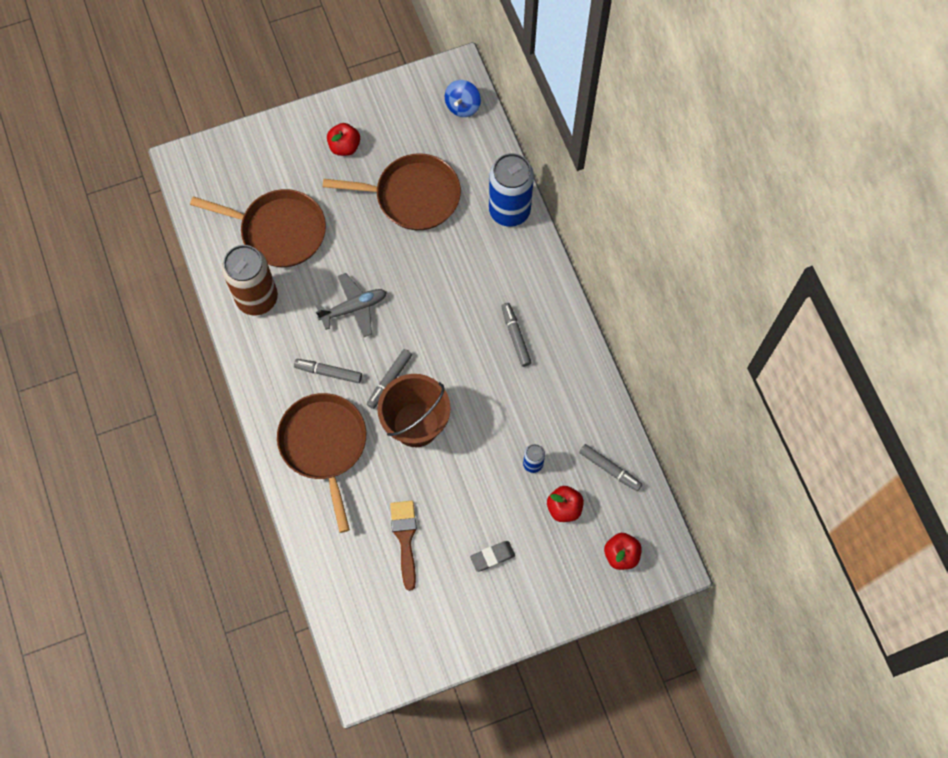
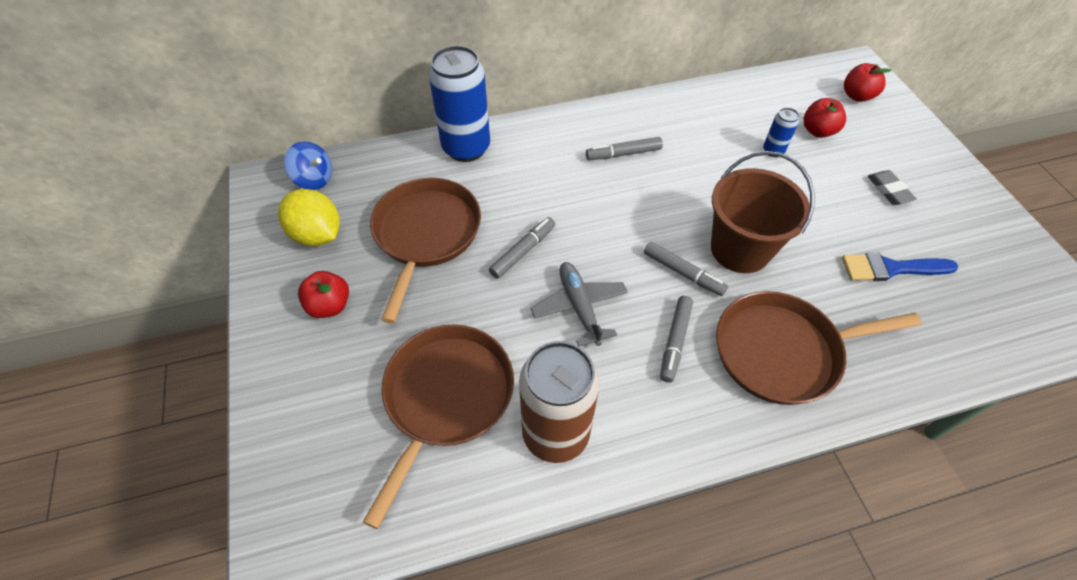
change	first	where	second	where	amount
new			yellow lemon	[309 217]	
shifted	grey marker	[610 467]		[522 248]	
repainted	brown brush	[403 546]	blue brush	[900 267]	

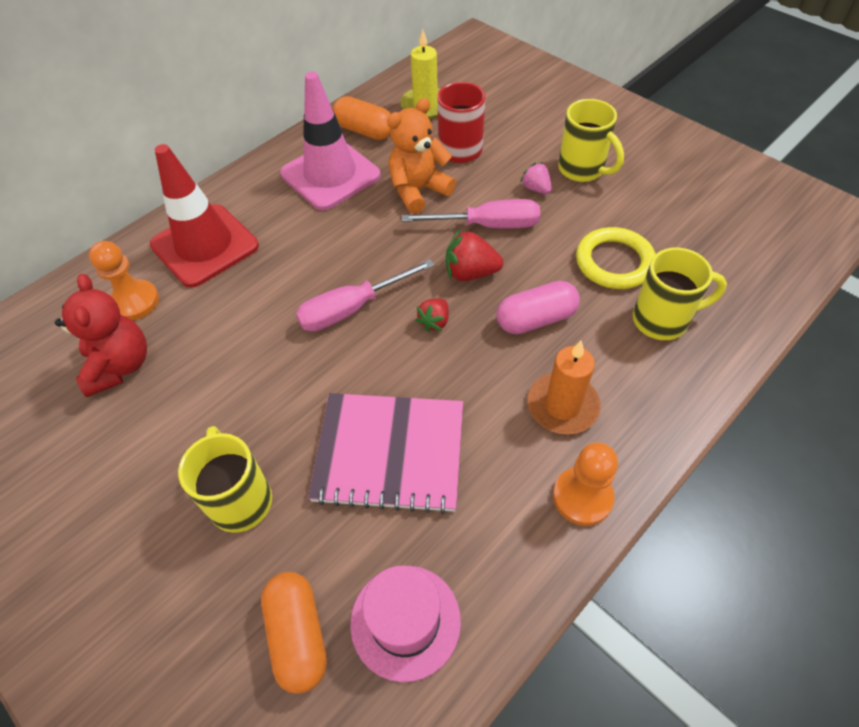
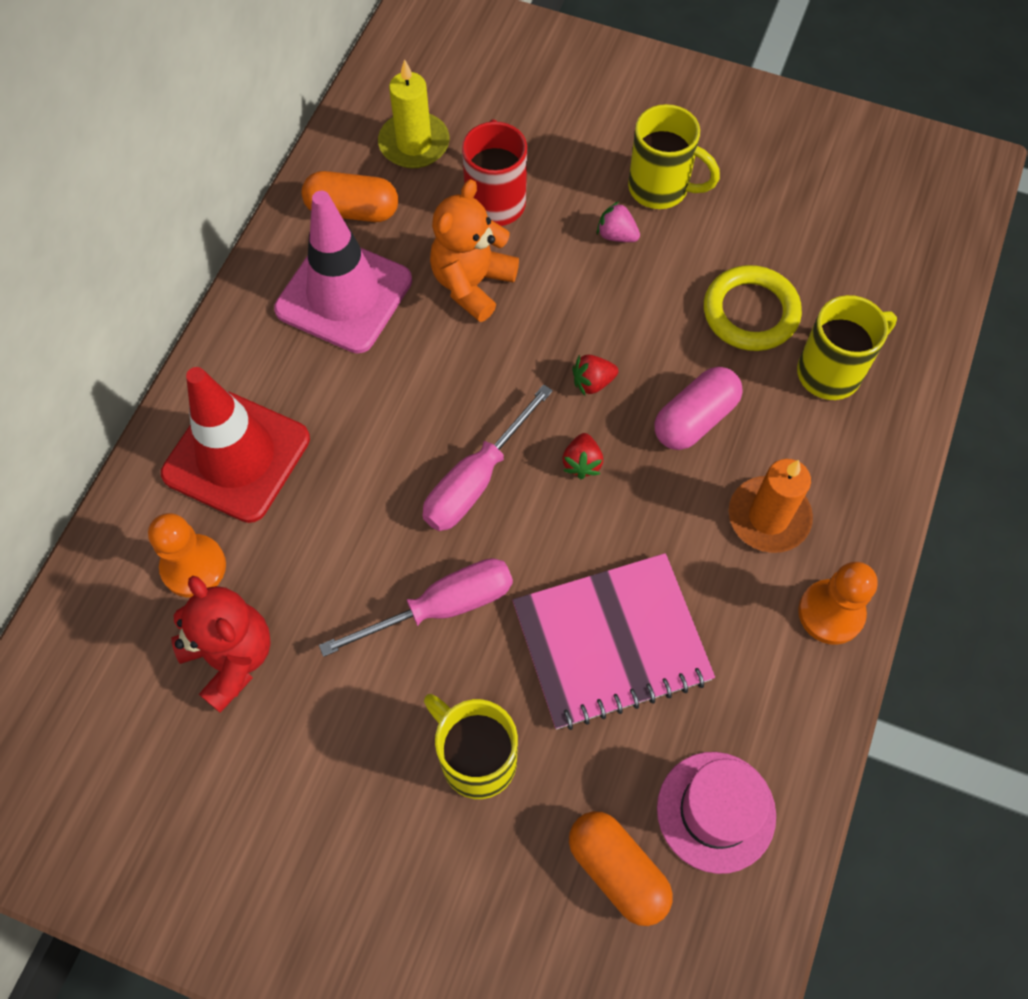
change	first	where	second	where	amount
shifted	pink screwdriver	[471 213]		[416 607]	
scaled	red strawberry	[475 255]		[595 374]	x0.63

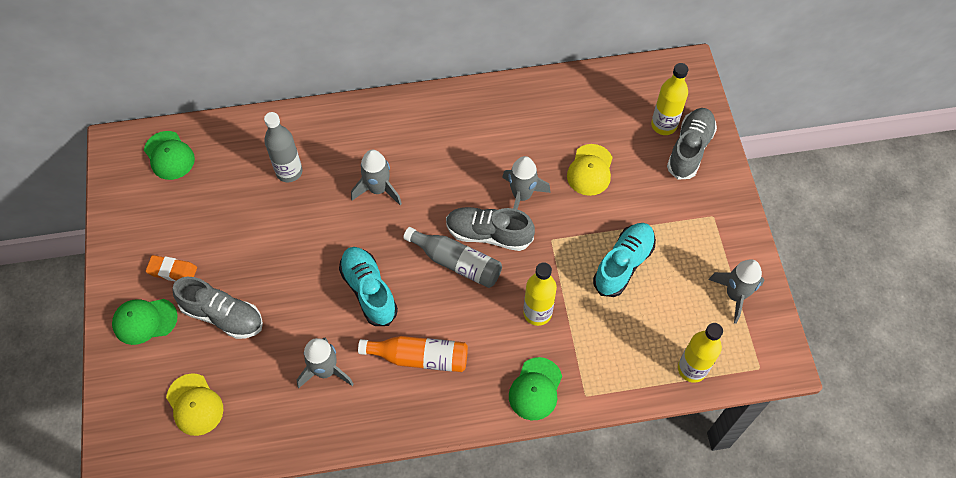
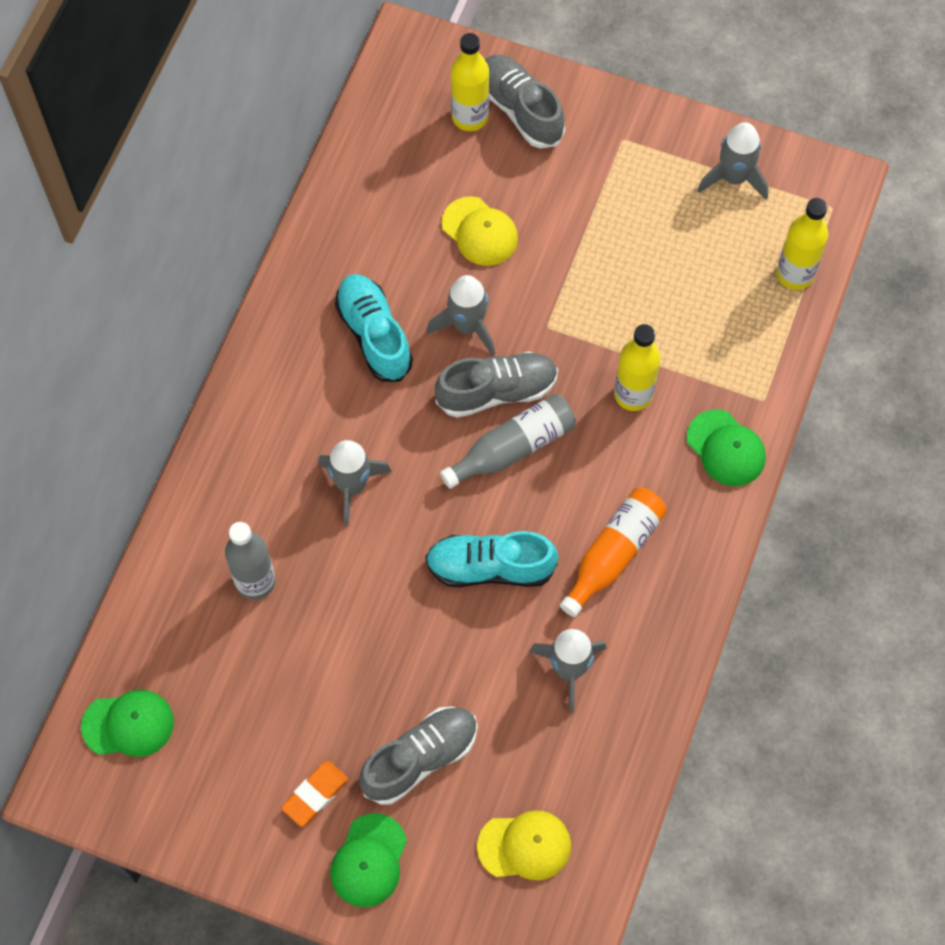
change	first	where	second	where	amount
shifted	turquoise shoe	[624 260]		[374 328]	
rotated	grey shoe	[490 229]		[496 385]	150 degrees counterclockwise

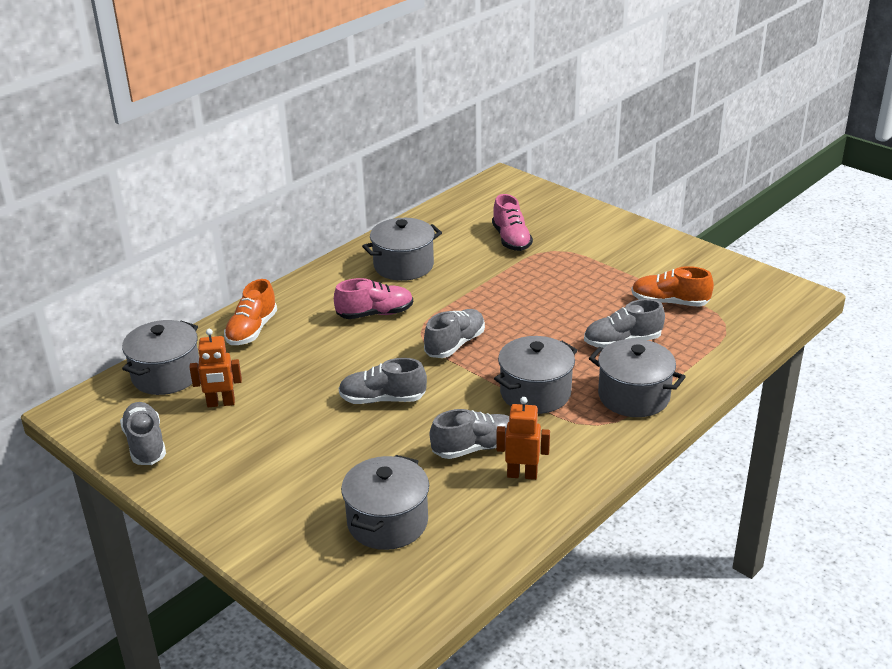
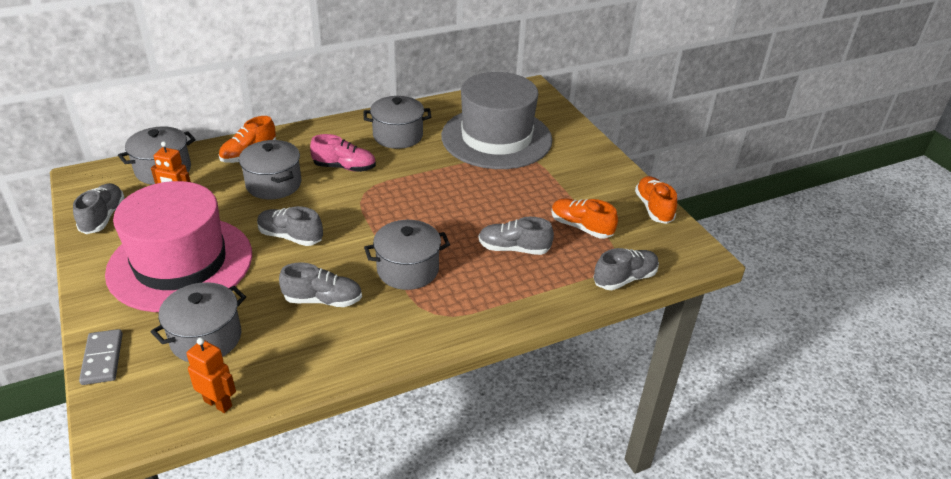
change	first	where	second	where	amount
new			grey domino	[101 357]	
new			pink hat	[178 246]	
shifted	orange robot	[523 438]		[211 375]	
shifted	grey pot	[637 378]		[270 170]	
swapped	pink shoe	[512 222]	grey hat	[496 120]	
shifted	grey shoe	[454 333]		[626 269]	
new			orange shoe	[656 200]	

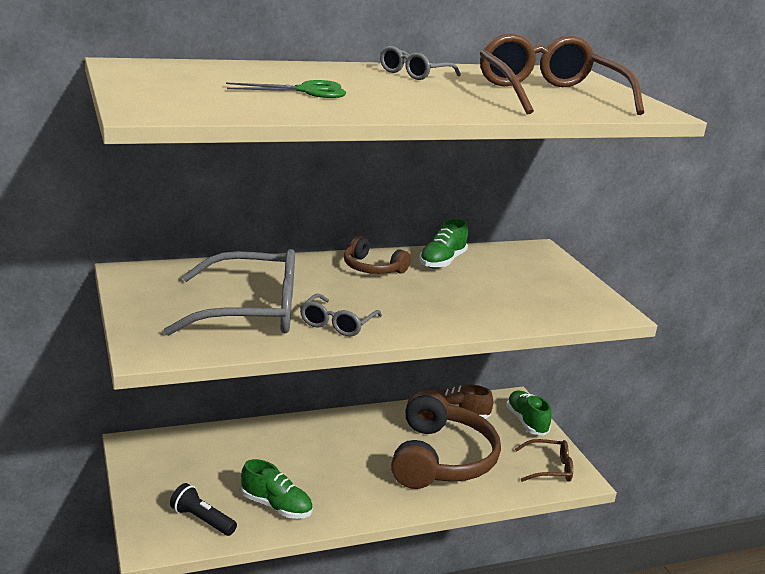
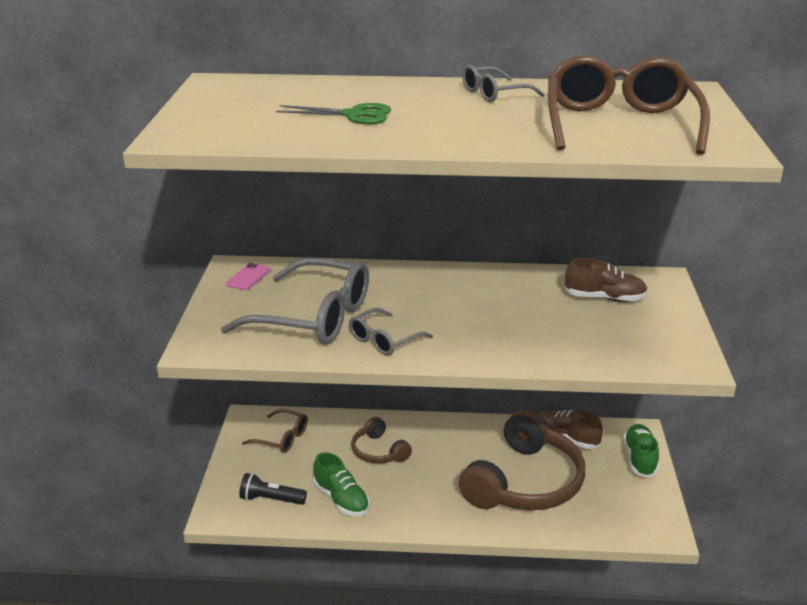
change	first	where	second	where	amount
new			pink phone	[248 276]	
rotated	black flashlight	[203 509]		[273 489]	45 degrees counterclockwise
shifted	brown glasses	[544 460]		[275 431]	
shifted	brown headphones	[377 255]		[381 440]	
new			brown shoe	[606 280]	
gone	green shoe	[443 243]			

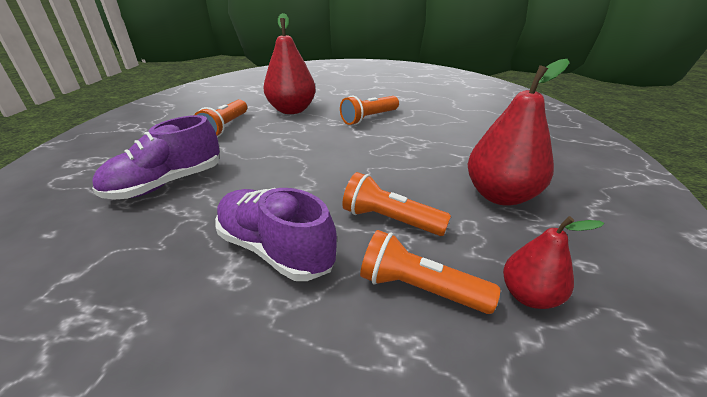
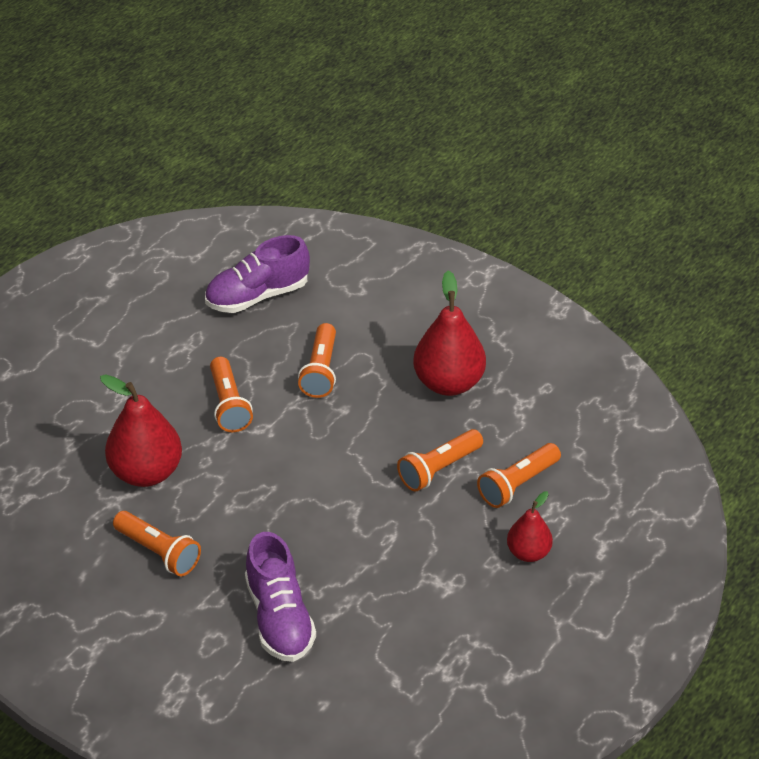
change	first	where	second	where	amount
shifted	purple shoe	[276 234]		[257 274]	
new			orange flashlight	[317 360]	
shifted	red pear	[553 262]		[530 526]	

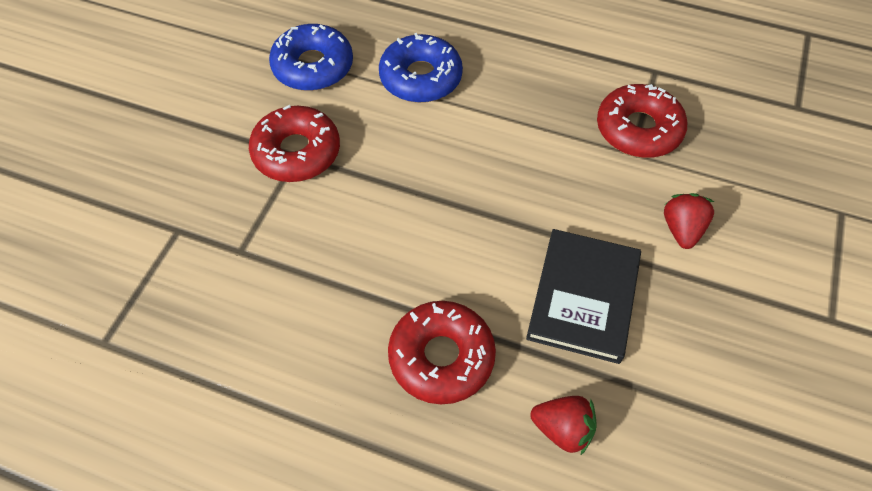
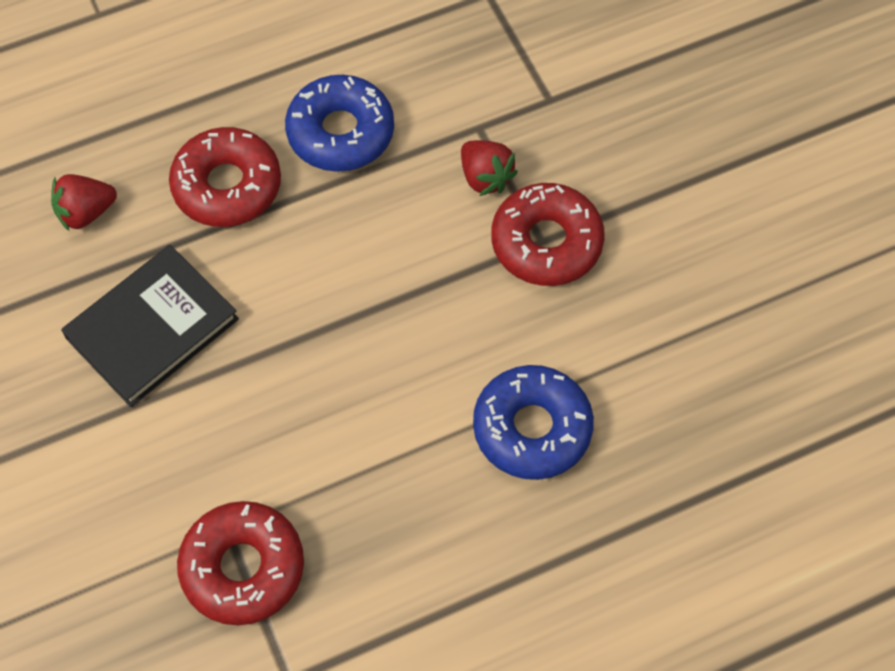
change	first	where	second	where	amount
rotated	black book	[583 296]		[150 326]	75 degrees clockwise
shifted	blue donut	[311 57]		[339 123]	
shifted	red strawberry	[689 221]		[489 168]	

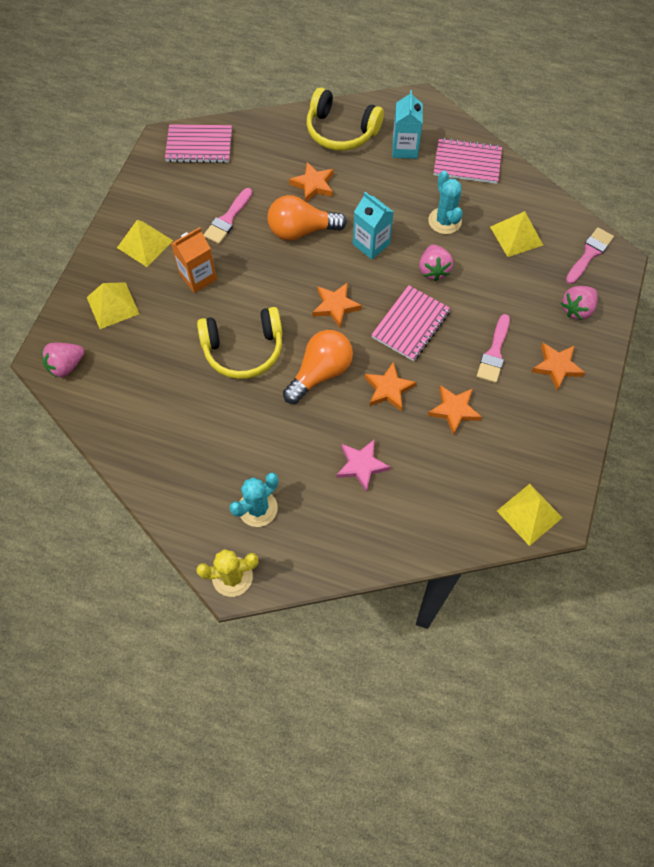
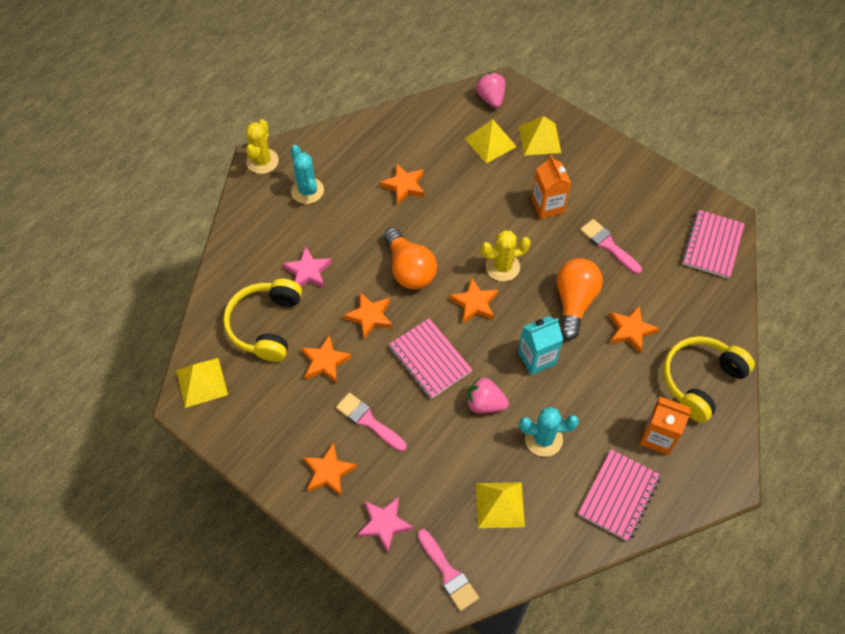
change	first	where	second	where	amount
shifted	yellow headphones	[239 343]		[262 320]	
swapped	pink strawberry	[579 303]	pink star	[385 524]	
new			orange star	[402 184]	
shifted	yellow pyramid	[145 243]		[491 141]	
new			yellow cactus	[506 255]	
repainted	turquoise carton	[407 124]	orange carton	[665 426]	

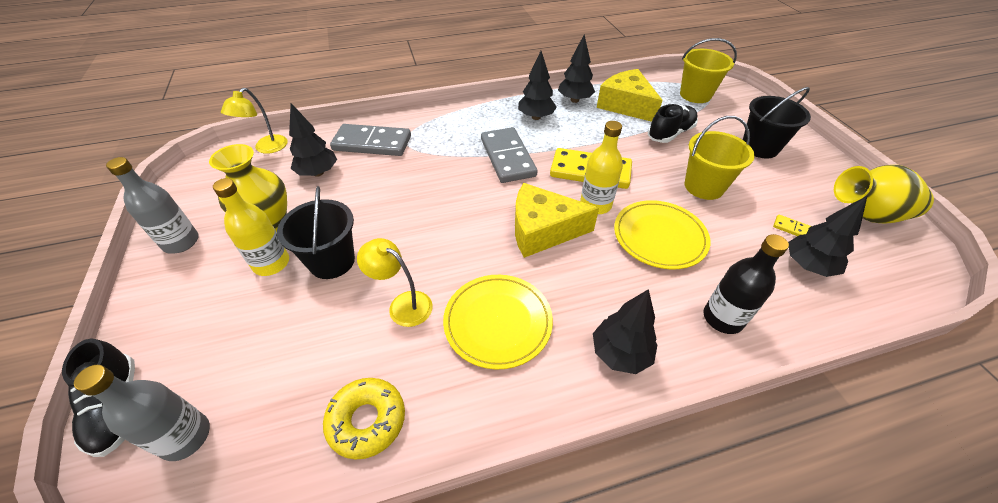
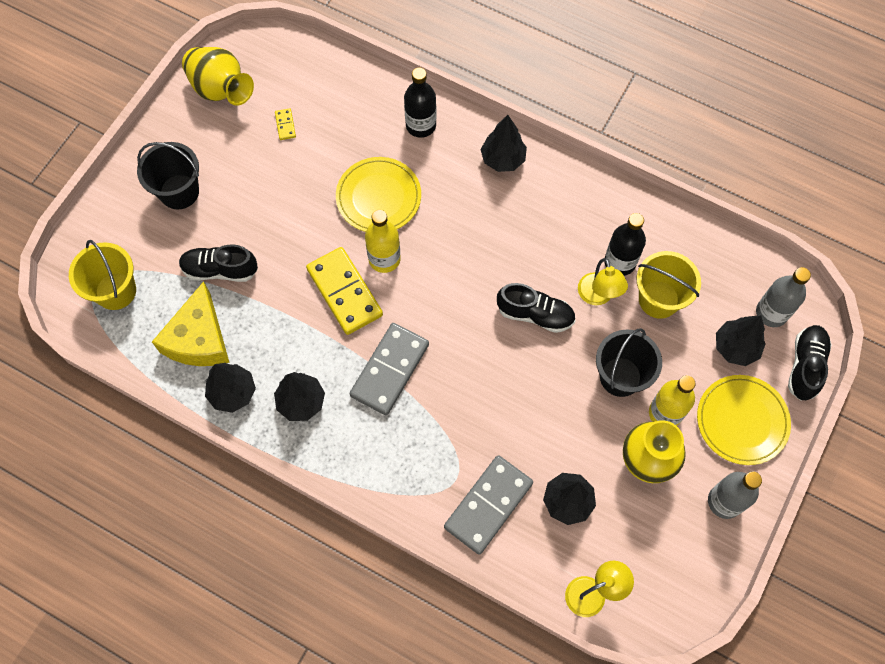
change	first	where	second	where	amount
rotated	grey domino	[370 140]		[488 505]	75 degrees clockwise
new			black shoe	[536 308]	
new			black bottle	[625 244]	
shifted	yellow bucket	[720 158]		[669 285]	
shifted	yellow plate	[498 322]		[744 420]	
shifted	black tree	[828 236]		[740 341]	
gone	yellow donut	[364 419]			
gone	yellow cheese	[557 220]			

